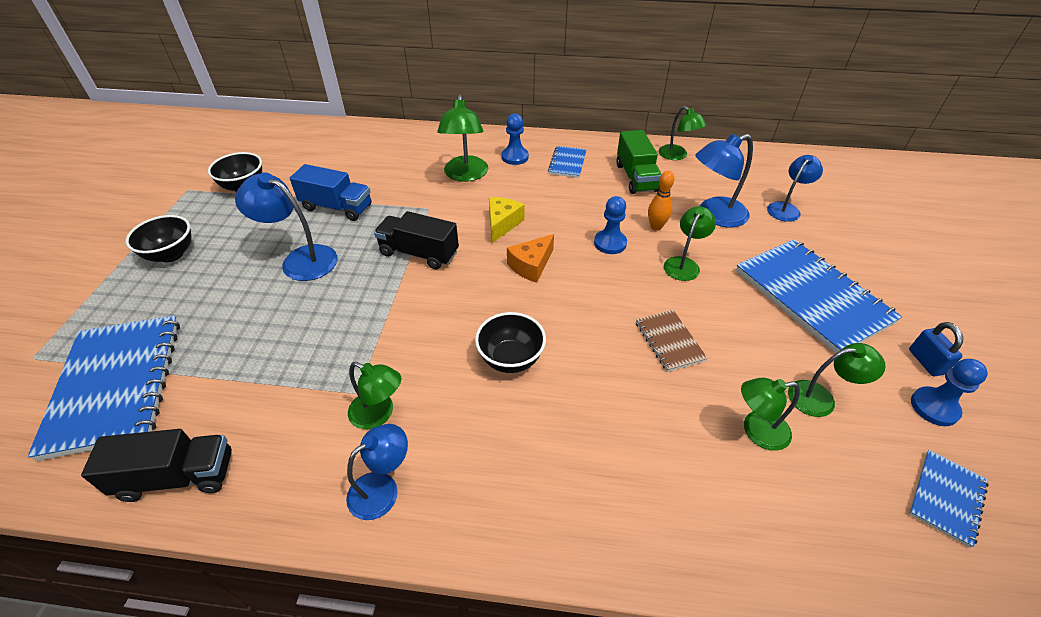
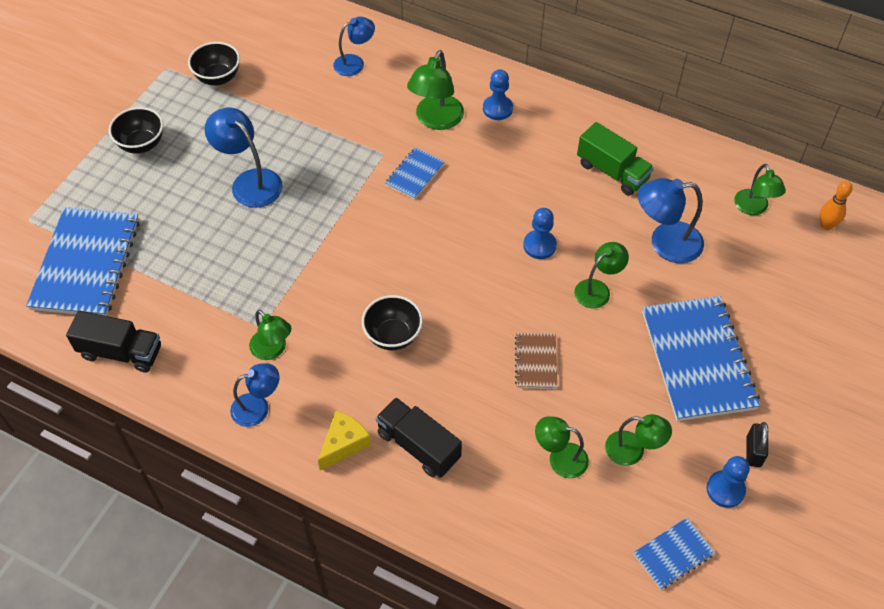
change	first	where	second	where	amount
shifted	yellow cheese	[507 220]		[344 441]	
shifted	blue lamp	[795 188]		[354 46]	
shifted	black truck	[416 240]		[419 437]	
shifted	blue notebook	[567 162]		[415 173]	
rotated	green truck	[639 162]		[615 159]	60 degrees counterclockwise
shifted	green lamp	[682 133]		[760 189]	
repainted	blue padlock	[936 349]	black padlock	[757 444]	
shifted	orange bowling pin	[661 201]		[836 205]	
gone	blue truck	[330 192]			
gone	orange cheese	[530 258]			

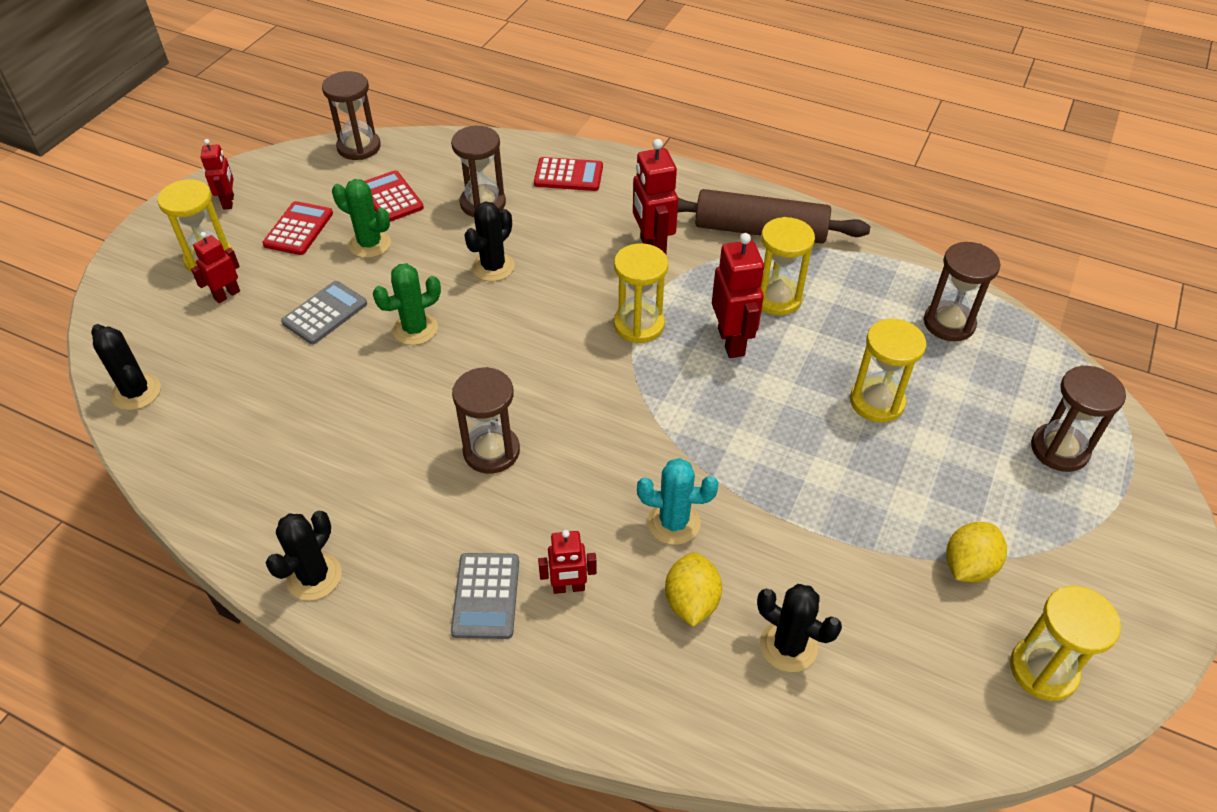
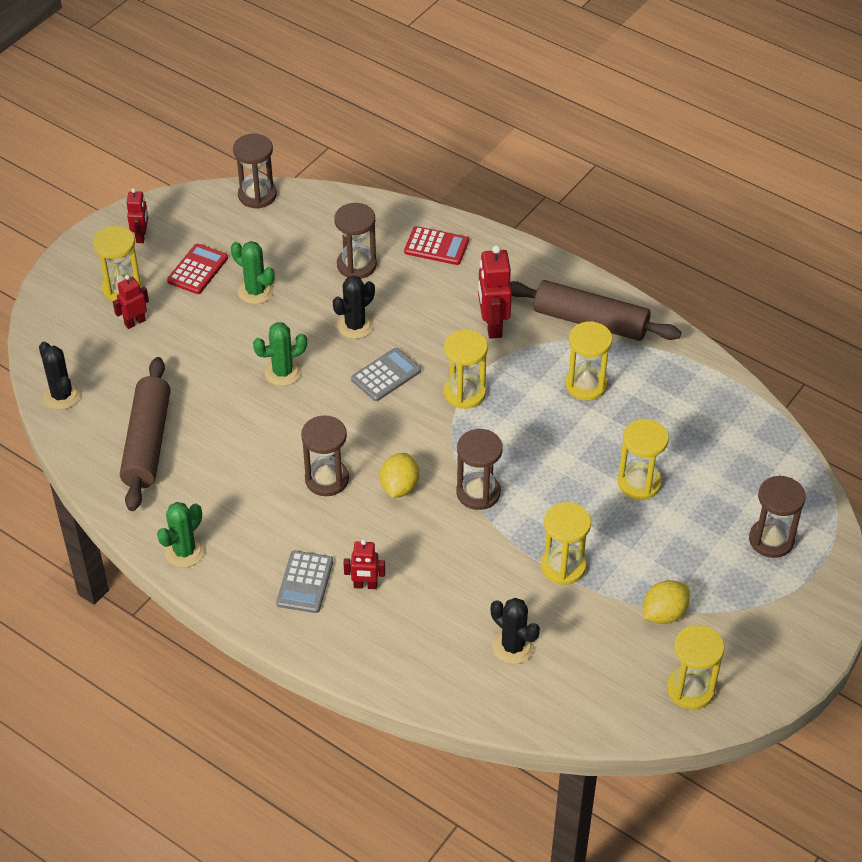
change	first	where	second	where	amount
new			brown rolling pin	[145 434]	
repainted	black cactus	[304 556]	green cactus	[181 535]	
shifted	grey calculator	[324 312]		[386 374]	
shifted	yellow lemon	[693 589]		[399 475]	
shifted	brown hourglass	[962 291]		[479 469]	
new			yellow hourglass	[566 543]	
gone	red calculator	[394 196]			
gone	turquoise cactus	[678 501]			
gone	red robot	[738 295]			

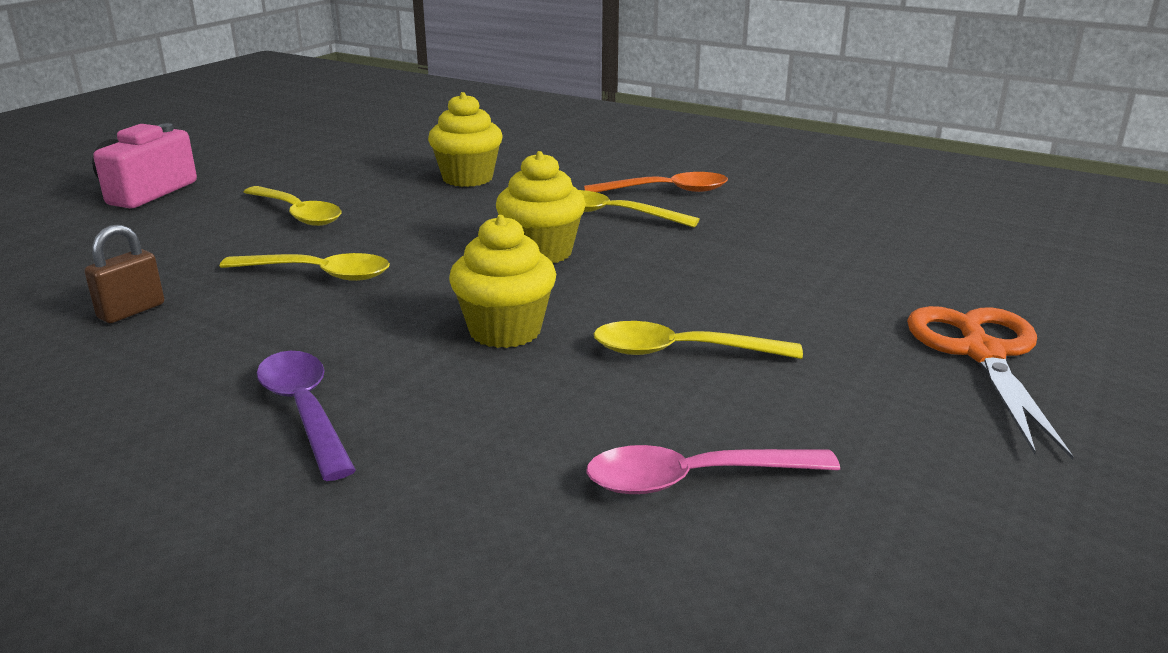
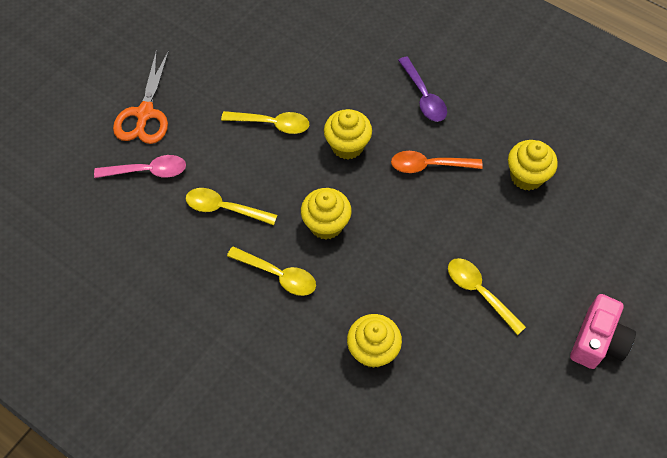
change	first	where	second	where	amount
shifted	pink spoon	[713 469]		[140 166]	
shifted	yellow spoon	[305 267]		[231 206]	
shifted	orange spoon	[656 182]		[437 162]	
swapped	brown padlock	[124 273]	yellow cupcake	[533 165]	

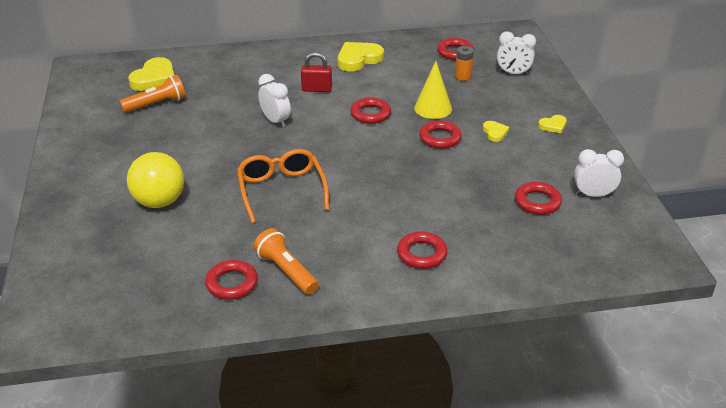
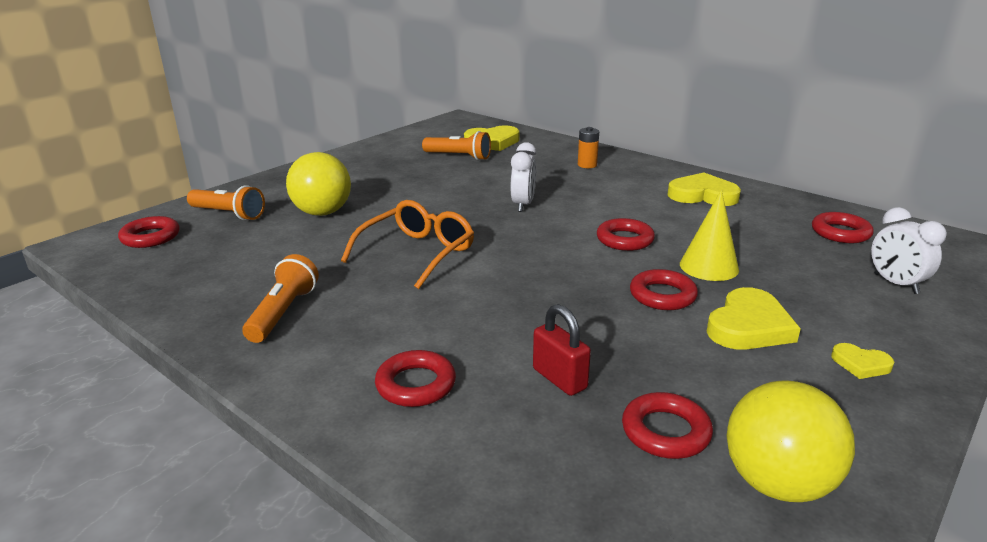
change	first	where	second	where	amount
shifted	red ring	[231 280]		[149 232]	
new			orange flashlight	[226 203]	
shifted	red padlock	[316 72]		[562 350]	
shifted	orange battery	[464 63]		[588 147]	
scaled	yellow heart	[496 131]		[753 318]	x1.92
swapped	white clock	[599 173]	yellow ball	[790 441]	

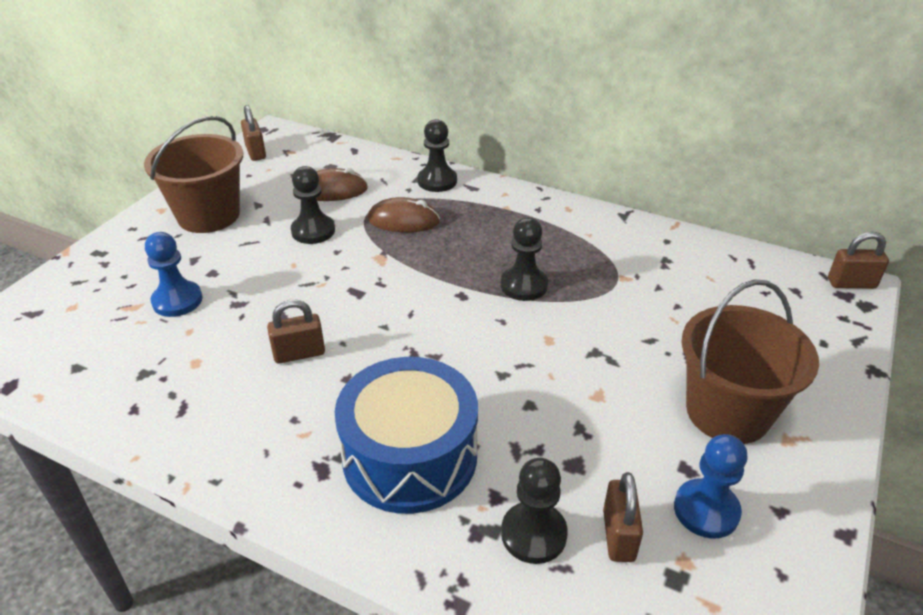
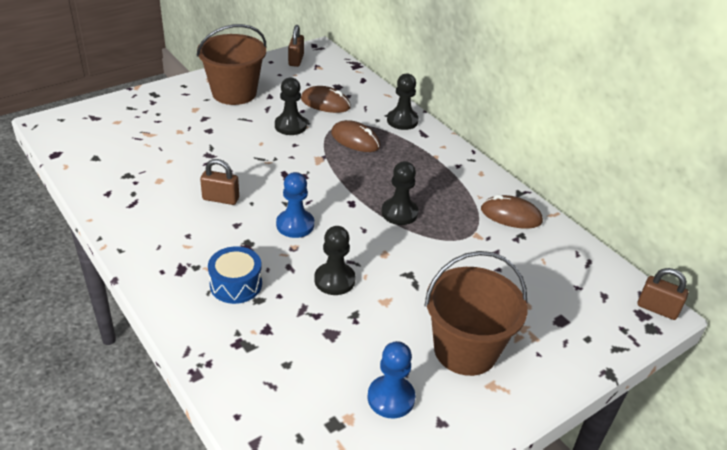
change	first	where	second	where	amount
scaled	blue drum	[406 435]		[235 275]	x0.55
shifted	blue pawn	[173 274]		[295 205]	
shifted	black pawn	[534 511]		[335 260]	
new			brown mouse	[512 211]	
gone	brown padlock	[623 517]			

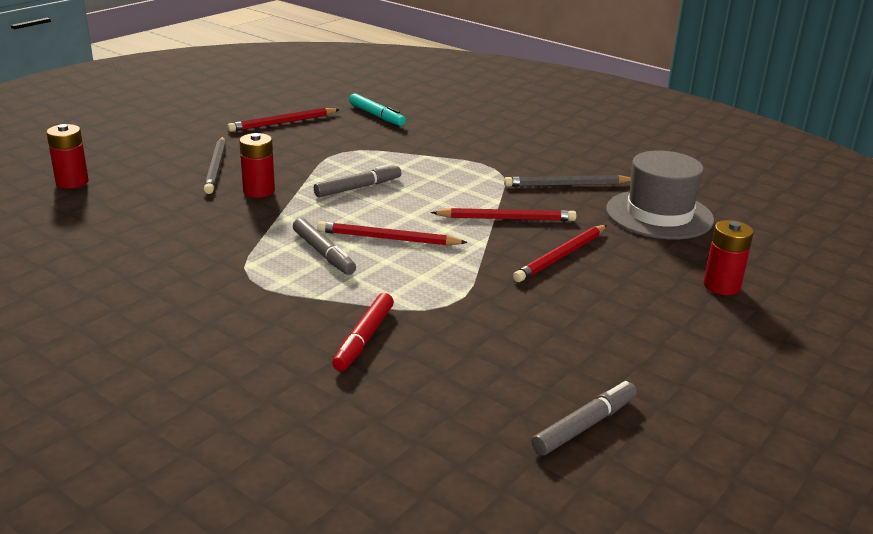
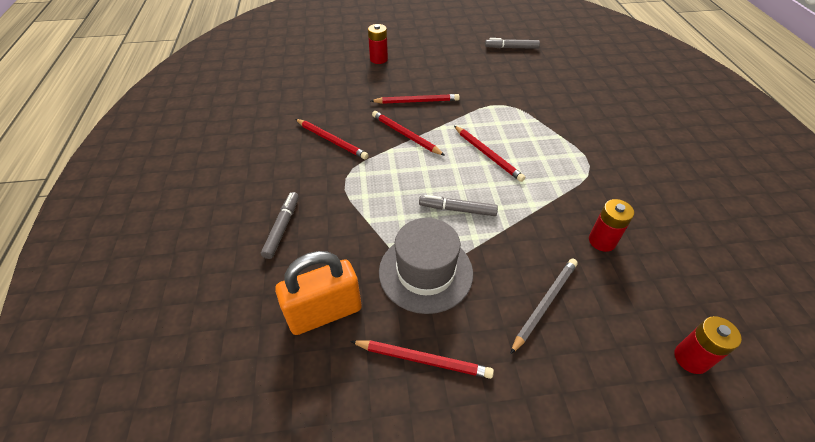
change	first	where	second	where	amount
shifted	grey marker	[324 246]		[280 225]	
swapped	turquoise marker	[377 109]	orange padlock	[318 293]	
repainted	grey pencil	[567 181]	red pencil	[332 139]	
shifted	grey hat	[660 195]		[426 266]	
shifted	red battery	[257 165]		[611 225]	
gone	red marker	[363 332]			

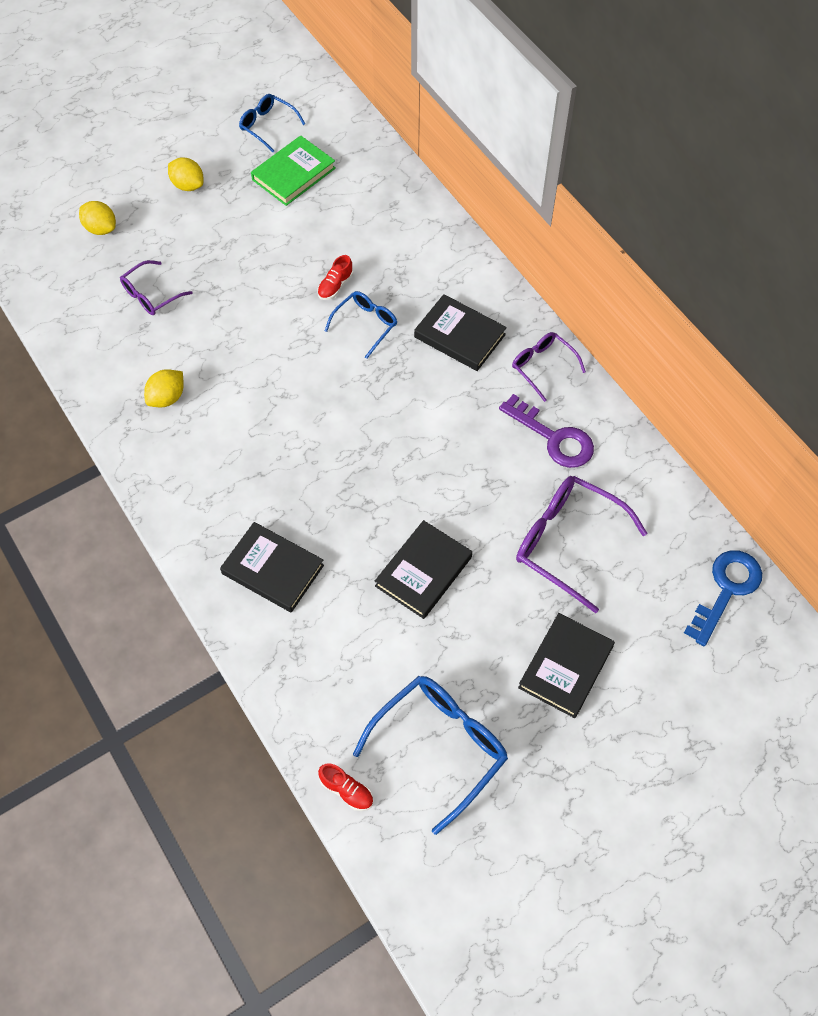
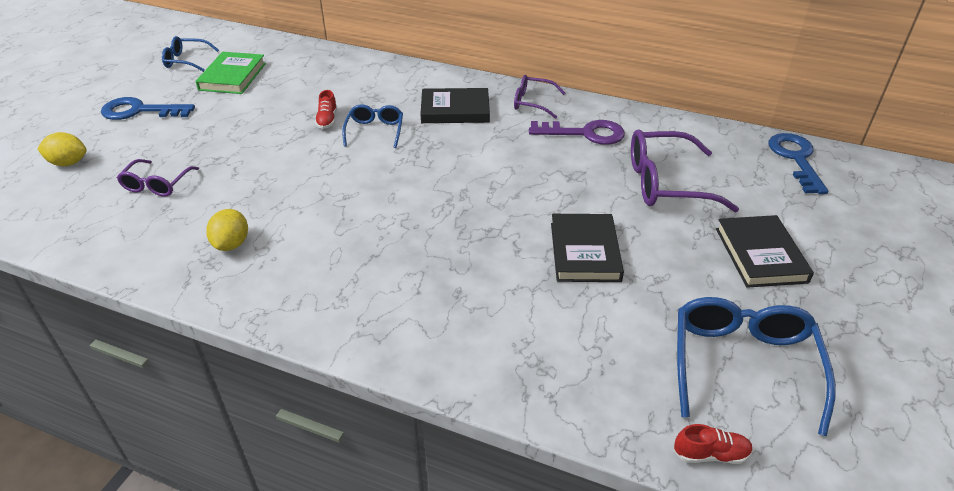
change	first	where	second	where	amount
swapped	yellow lemon	[186 174]	blue key	[148 108]	
gone	black book	[272 567]			

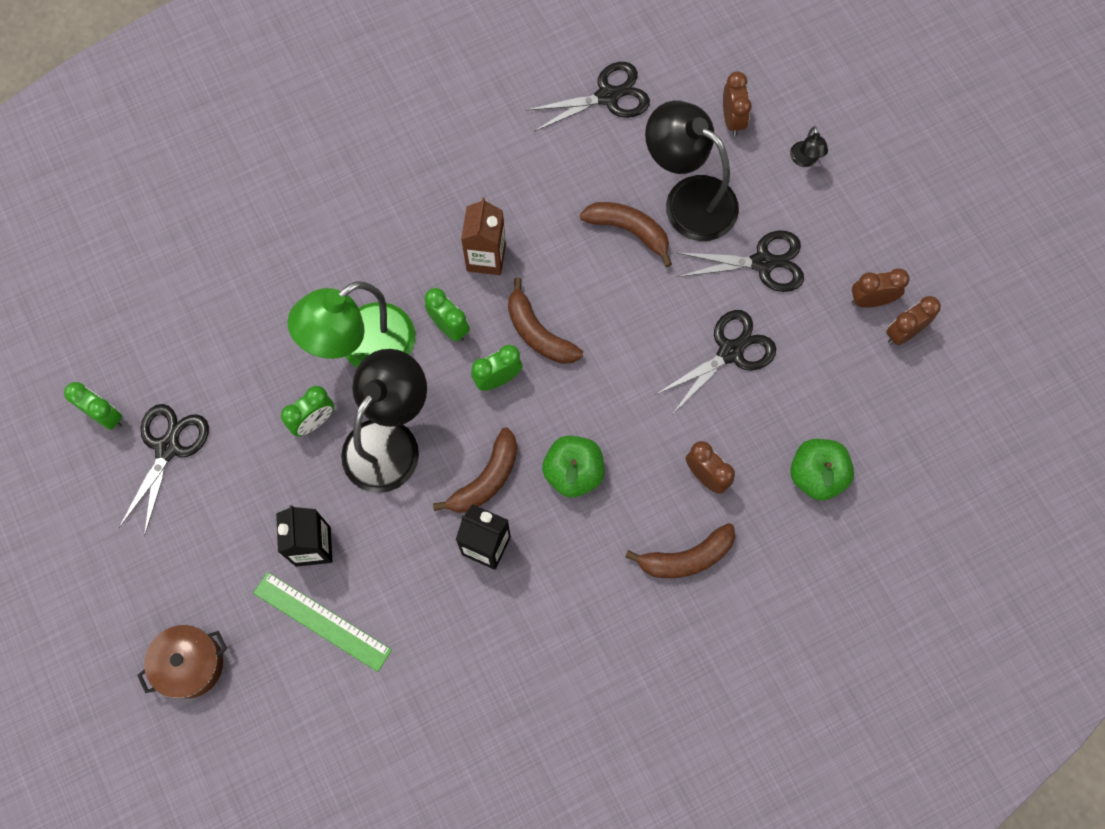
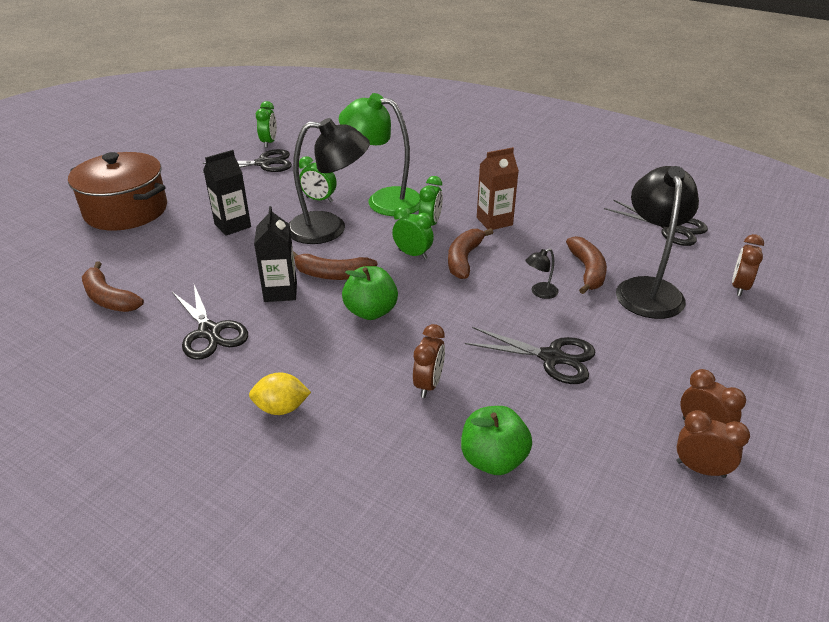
change	first	where	second	where	amount
scaled	brown pot	[182 662]		[117 191]	x1.74
shifted	brown banana	[680 550]		[113 287]	
shifted	black scissors	[740 261]		[210 322]	
new			yellow lemon	[280 393]	
shifted	black lamp	[809 146]		[542 273]	
rotated	brown clock	[737 103]		[748 265]	150 degrees clockwise
gone	green ruler	[322 622]			

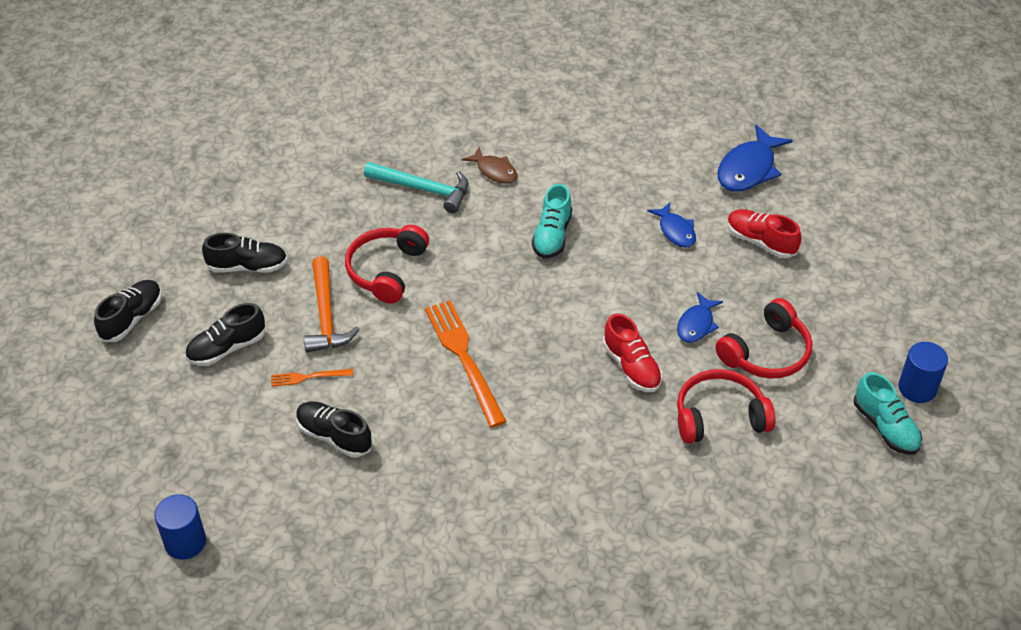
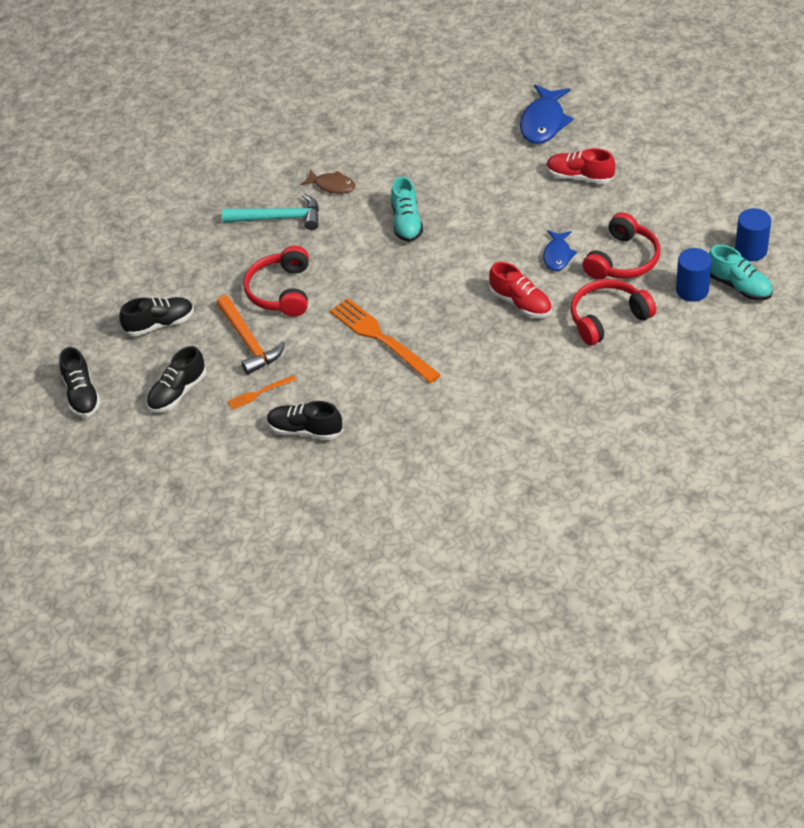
change	first	where	second	where	amount
rotated	black shoe	[128 311]		[80 382]	150 degrees clockwise
shifted	blue cylinder	[180 526]		[694 275]	
gone	blue fish	[671 225]			

